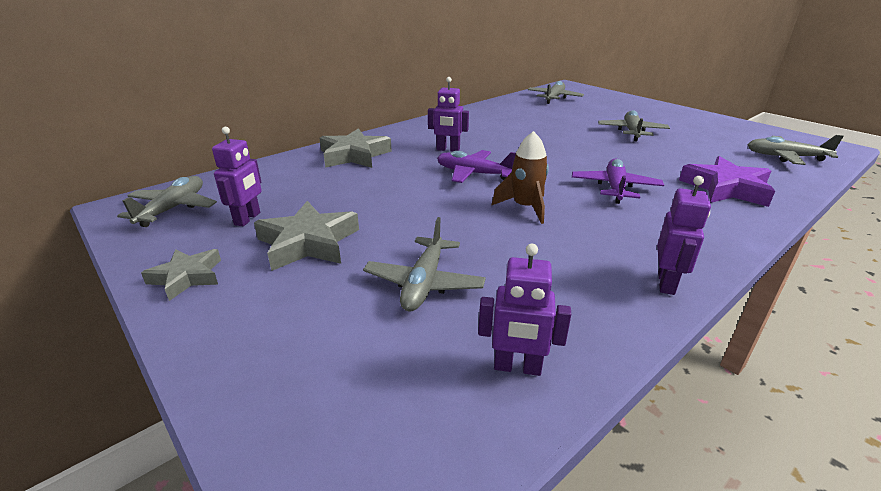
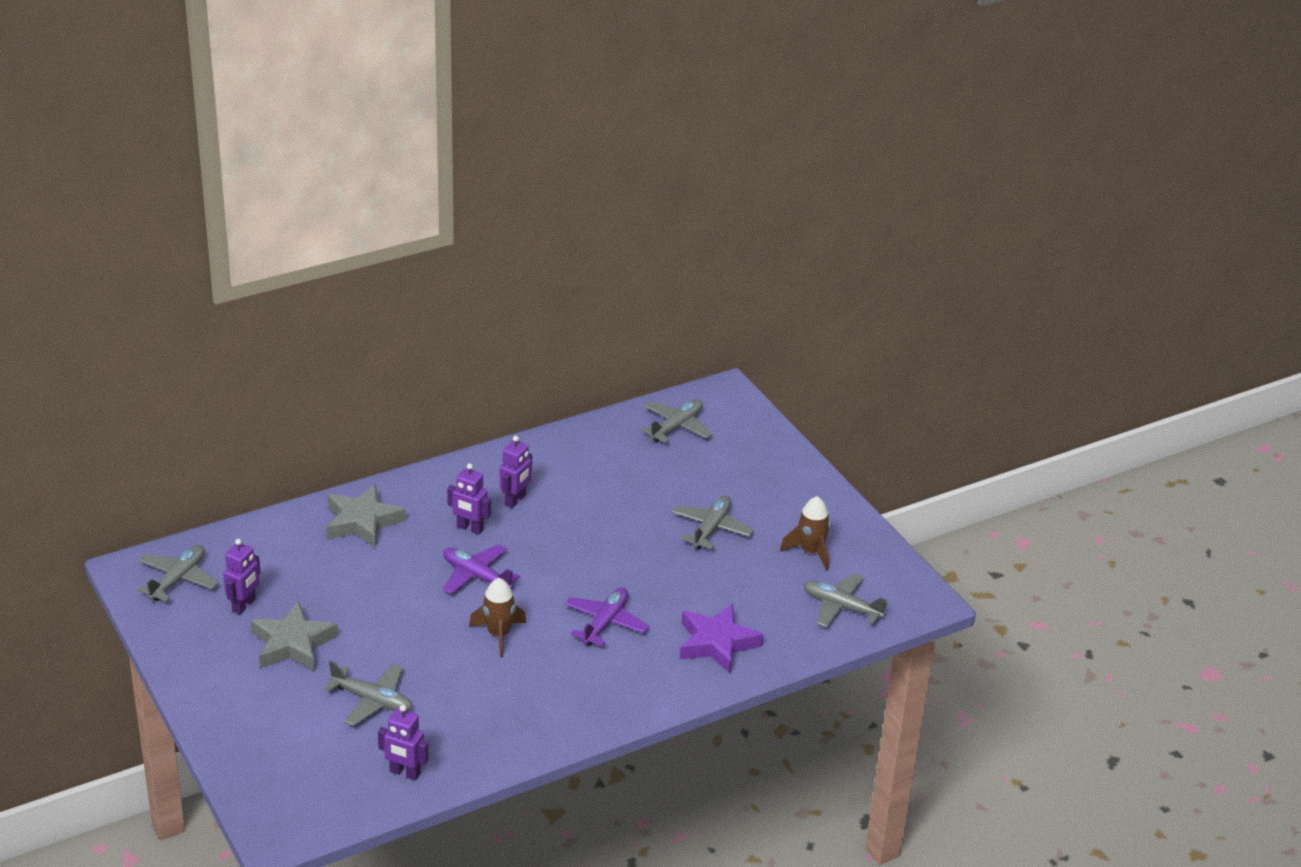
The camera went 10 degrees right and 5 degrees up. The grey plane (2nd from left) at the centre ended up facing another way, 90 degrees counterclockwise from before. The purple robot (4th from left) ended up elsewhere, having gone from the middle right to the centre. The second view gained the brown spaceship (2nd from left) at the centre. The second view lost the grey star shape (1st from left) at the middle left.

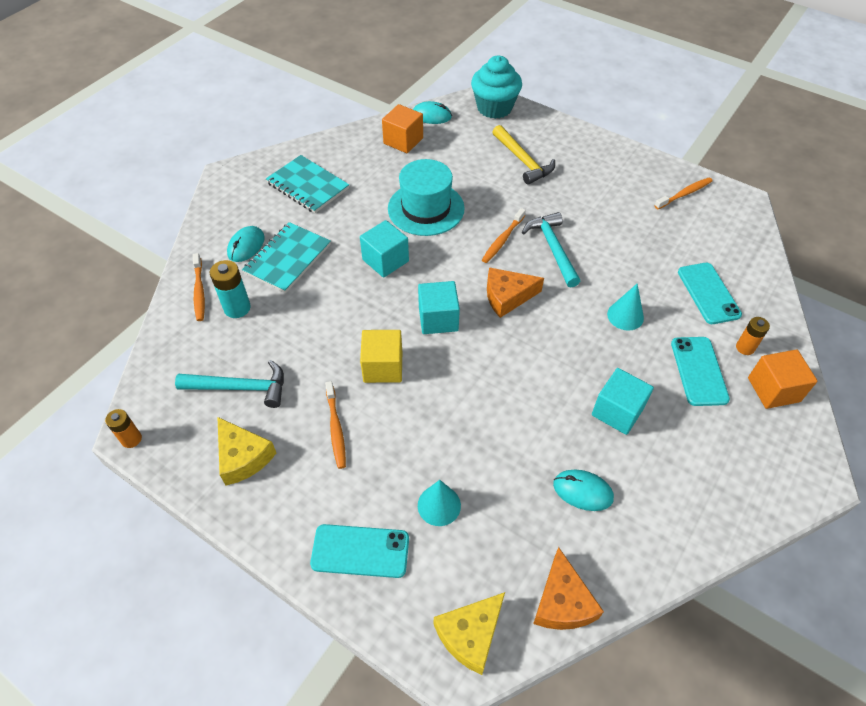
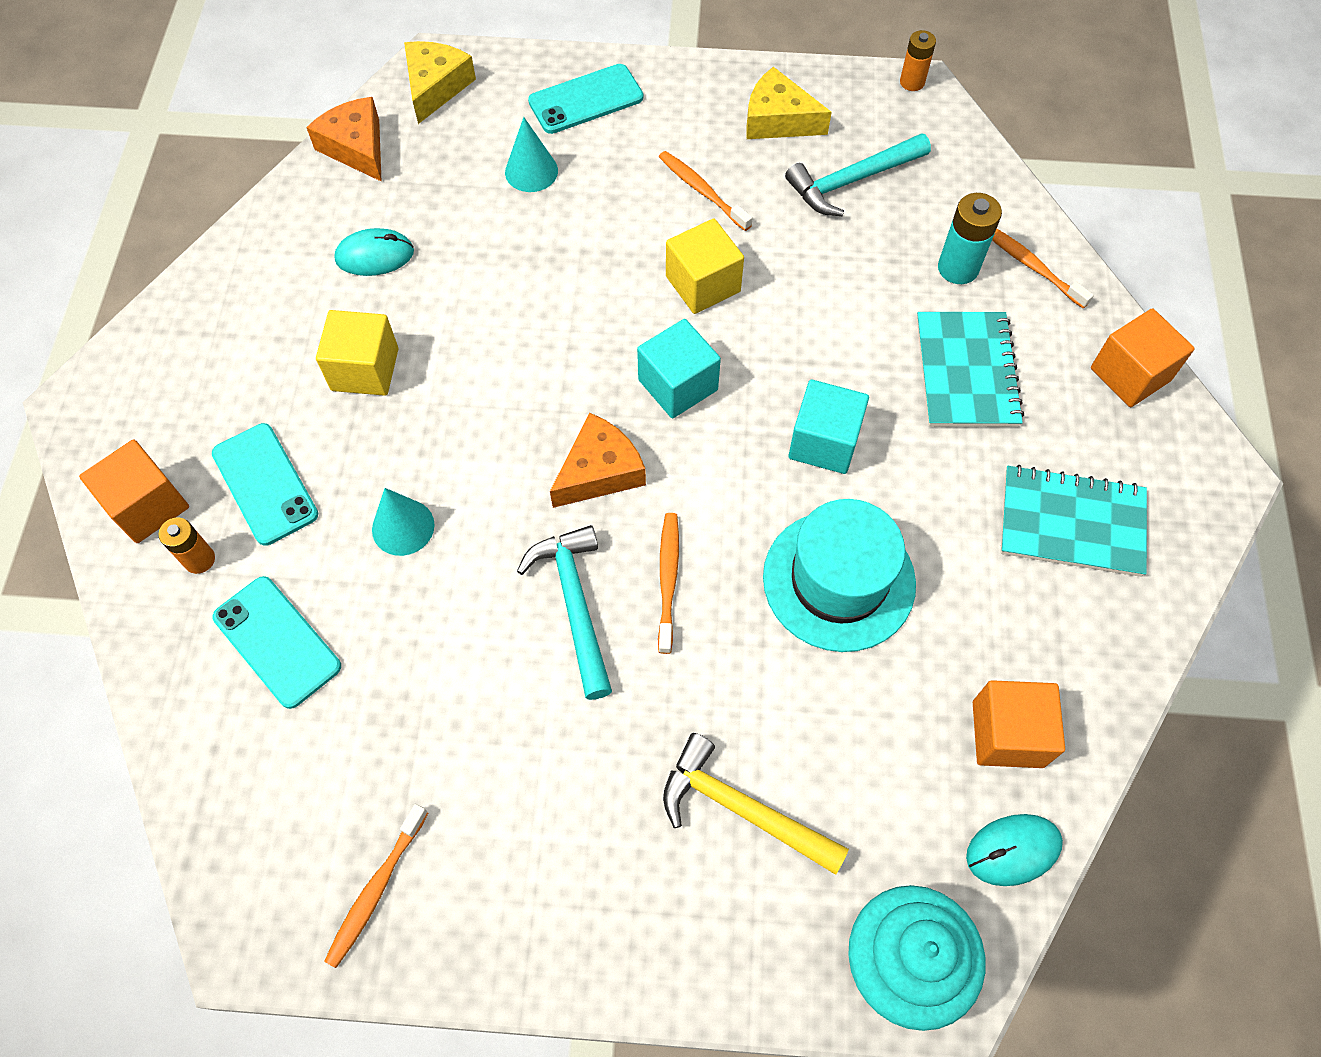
The camera went 150 degrees right and 10 degrees up. What was the teal cube (3rd from left) at the middle right turned into the bright yellow cube (1st from left) at the middle left. The teal claw hammer (2nd from left in the first image) at the centre ended up facing another way, 150 degrees counterclockwise from before. The second view gained the bright orange cube (3rd from left) at the middle right. The second view lost the teal computer mouse (1st from left) at the middle left.

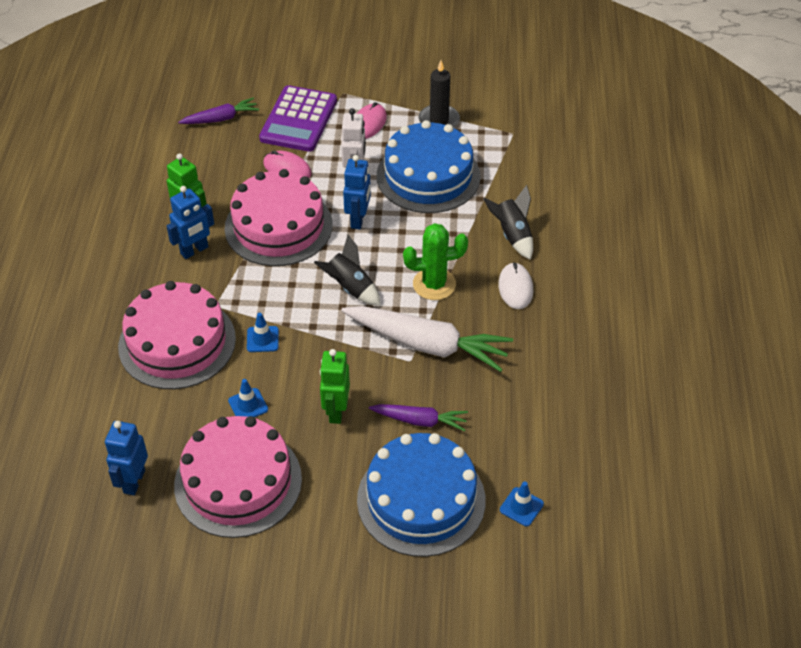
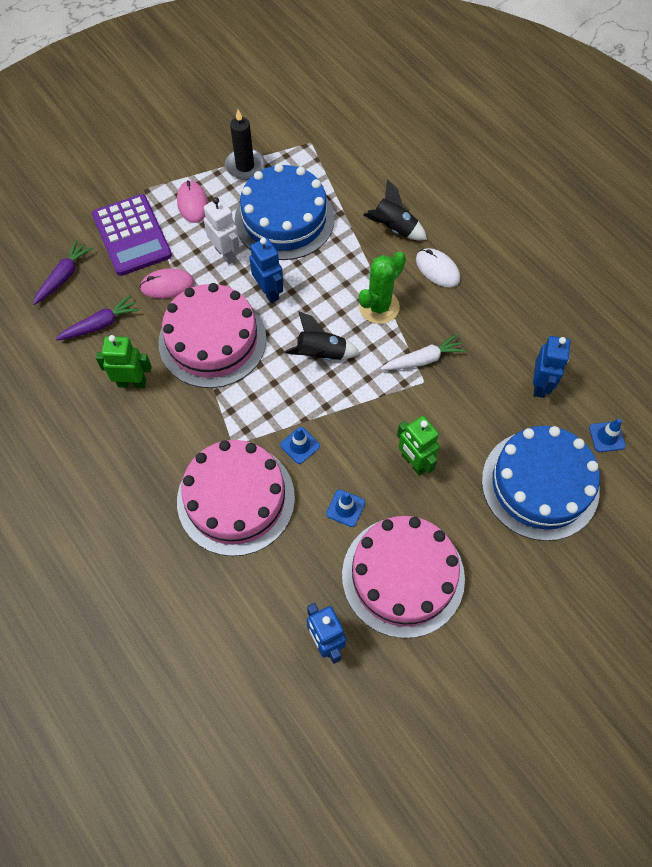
The camera went 40 degrees left and 15 degrees up. The purple toy carrot (2nd from left) ended up elsewhere, having gone from the centre to the middle left. The size of the pure white toy carrot at the centre changed by a factor of 0.54. The cobalt robot (2nd from left in the first image) ended up elsewhere, having gone from the middle left to the middle right.

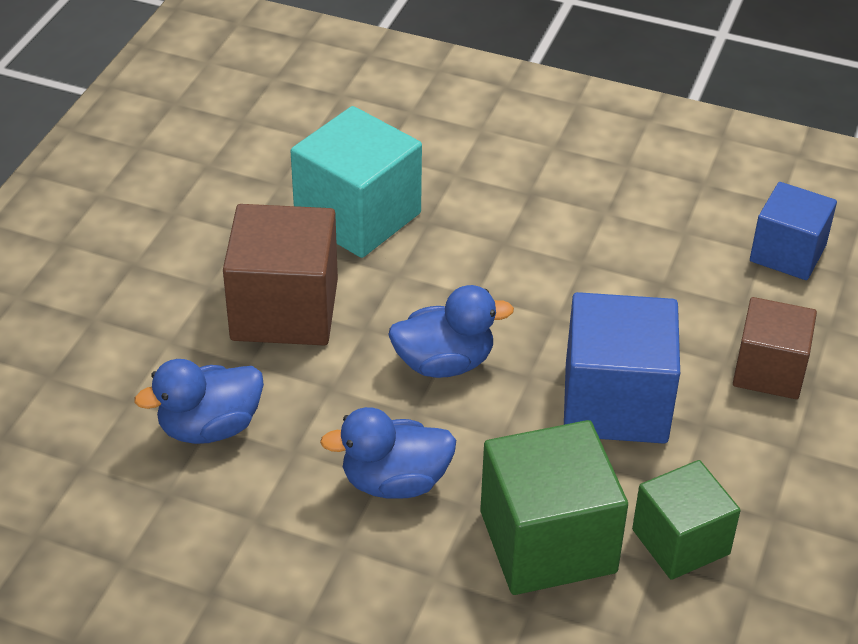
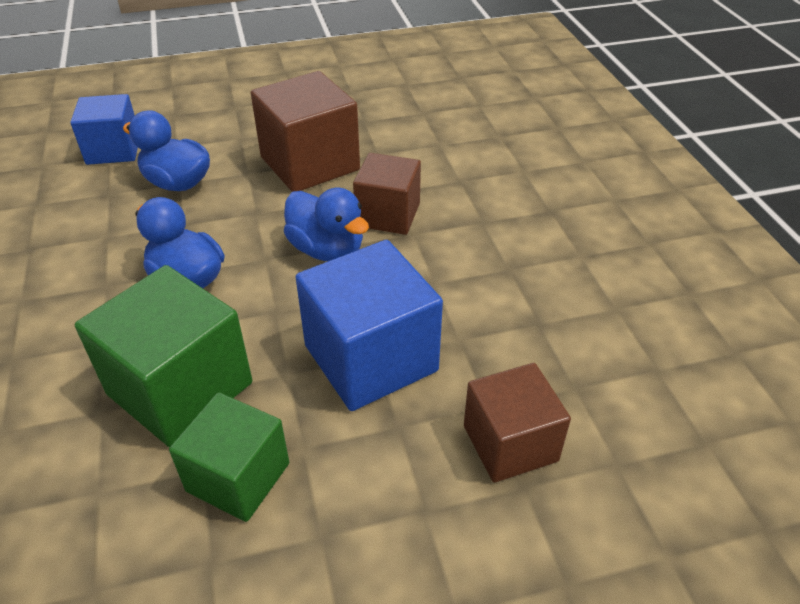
The camera went 55 degrees right and 0 degrees up. The cobalt cube (2nd from left in the first image) ended up elsewhere, having gone from the middle right to the top left. The second view gained the brown cube (2nd from left) at the top centre. The second view lost the teal cube at the top centre.

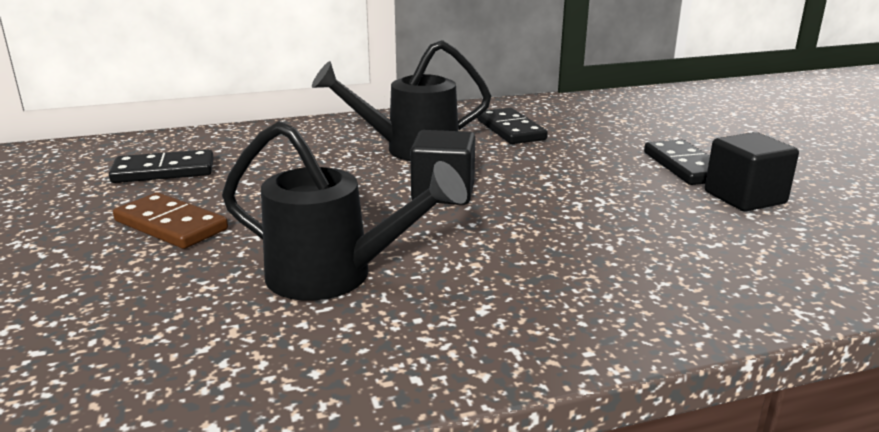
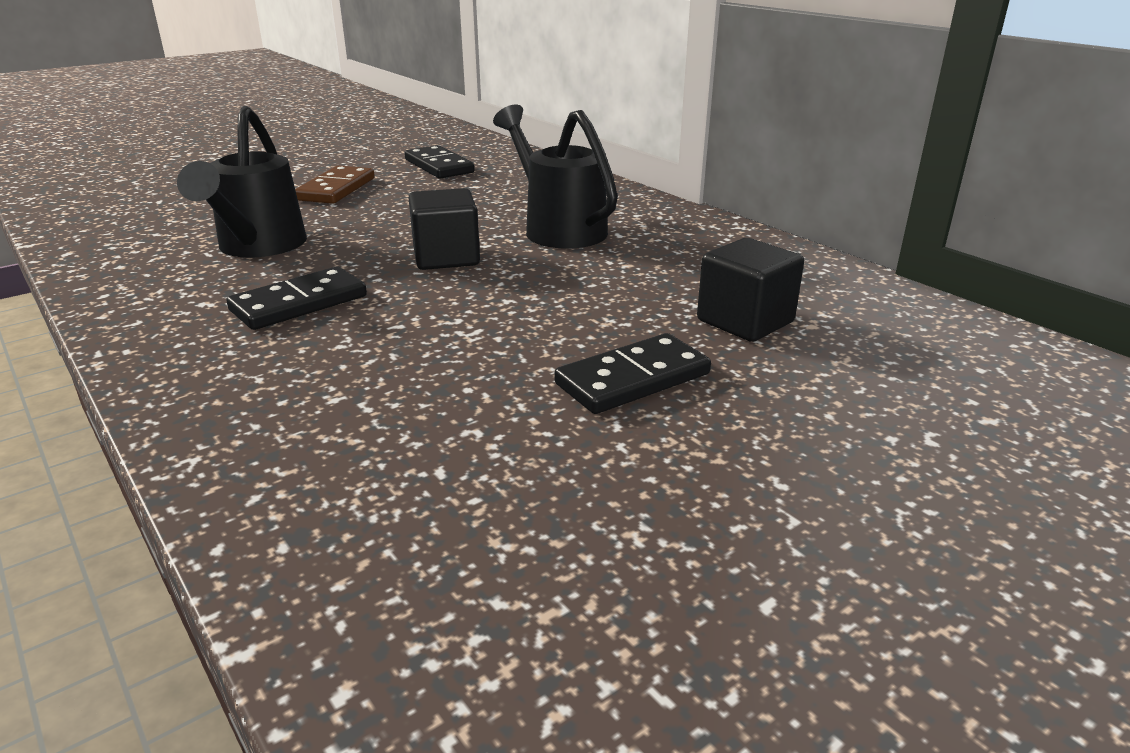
The camera went 70 degrees right and 5 degrees up. The ebony domino tile (2nd from left in the first image) ended up elsewhere, having gone from the top centre to the middle left. The ebony cube (2nd from left) ended up elsewhere, having gone from the middle right to the centre.

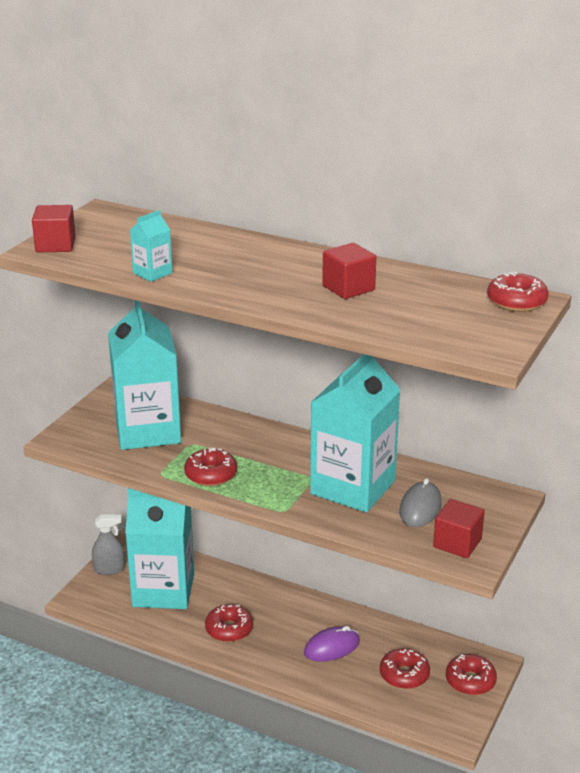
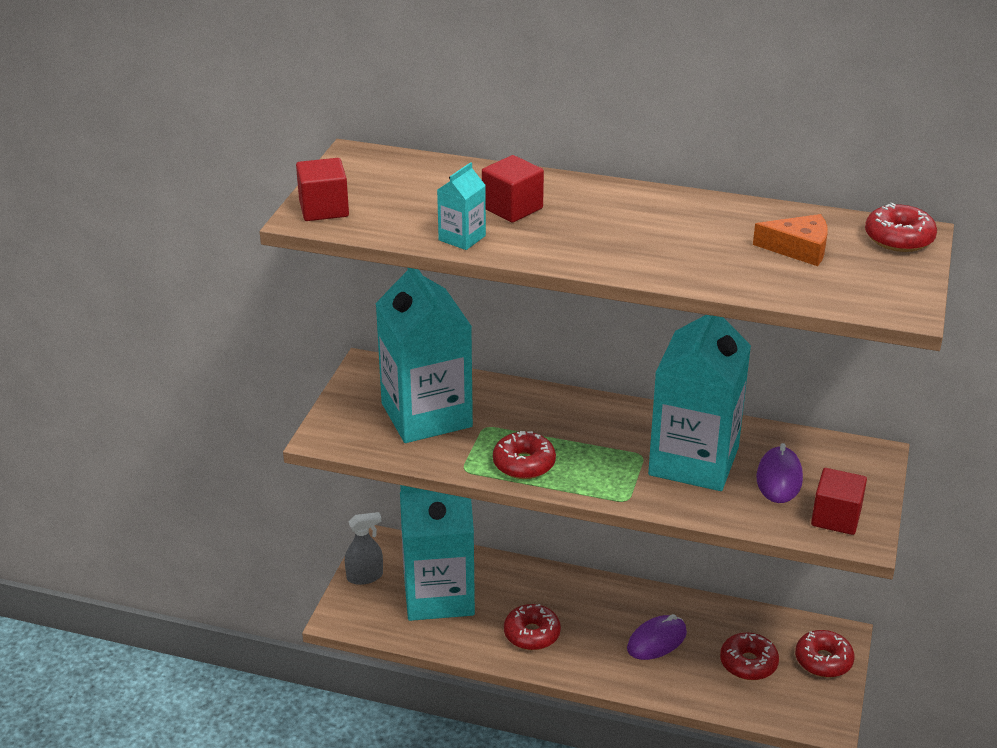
The camera went 10 degrees left and 5 degrees up. The red cube (2nd from left) ended up elsewhere, having gone from the centre to the top centre. The second view gained the bright orange cheese at the top right. What was the grey computer mouse at the middle right turned into the purple computer mouse (2nd from left) at the middle right.

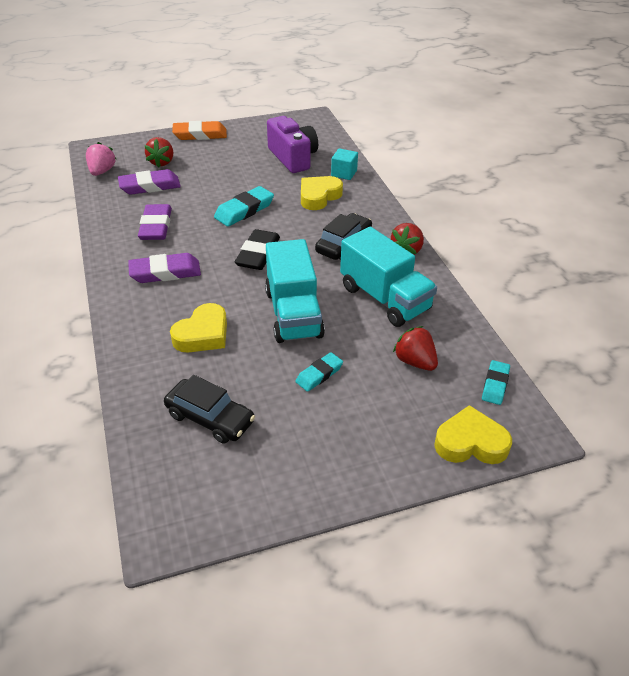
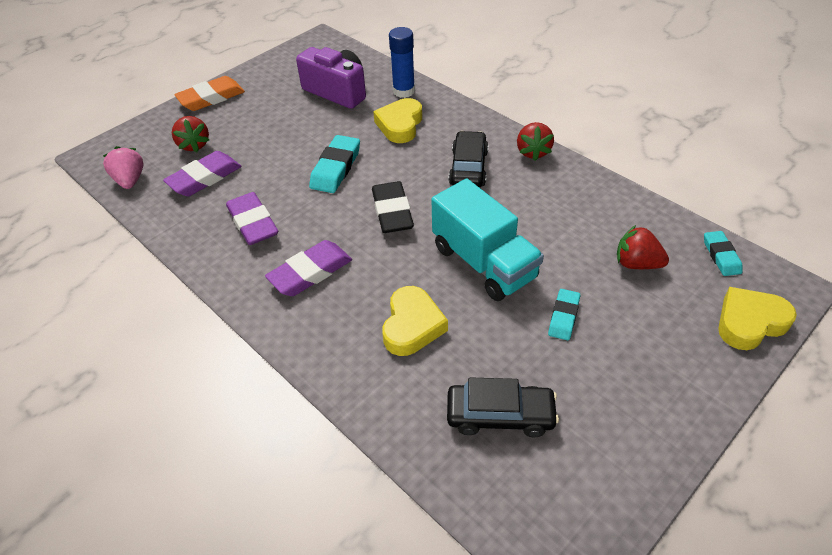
The camera went 25 degrees left and 5 degrees up. Where the teal cube stood at the top centre, the cobalt stick of glue came to stand at the top centre. The second view lost the teal lorry (2nd from left) at the centre.

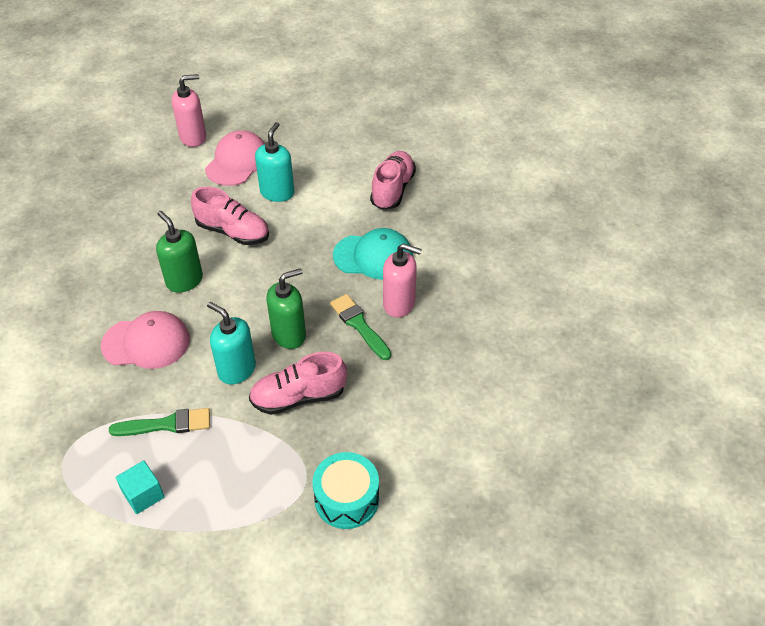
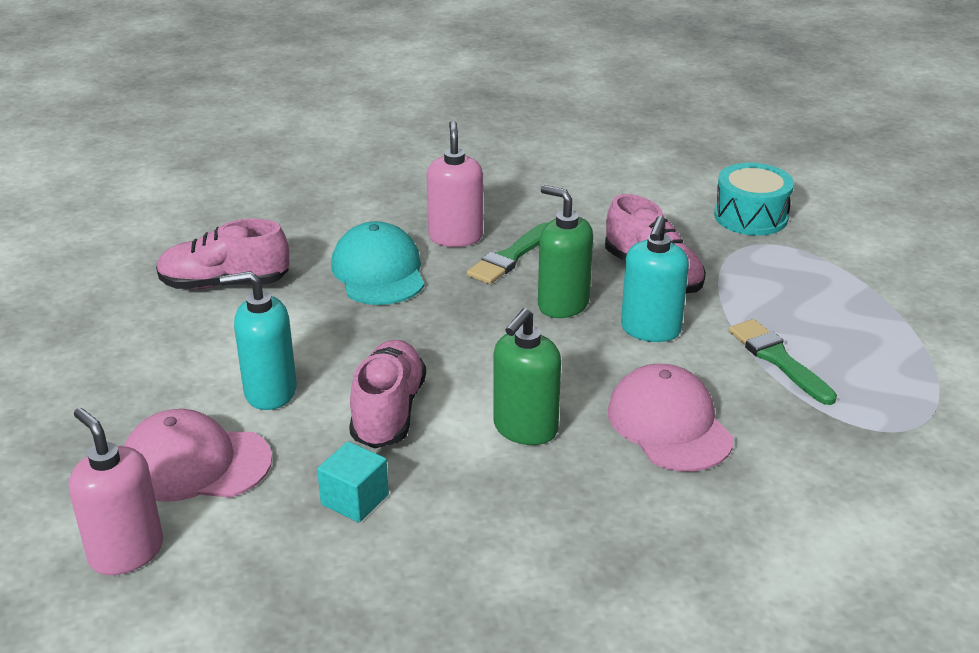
The camera went 110 degrees left and 15 degrees down. The teal cube ended up elsewhere, having gone from the bottom left to the bottom centre.

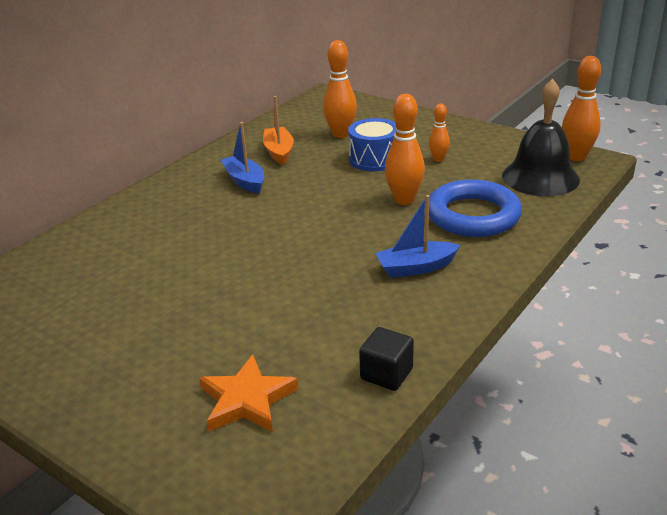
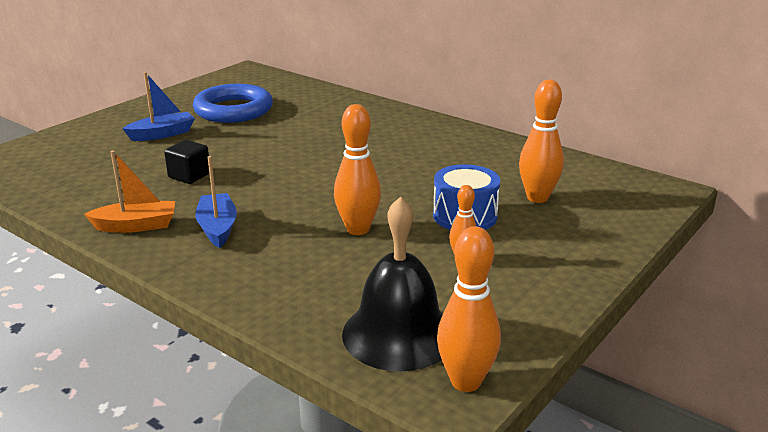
The camera went 90 degrees right and 5 degrees down. The bright orange sailboat ended up elsewhere, having gone from the top centre to the middle left. The cobalt sailboat (1st from left) ended up elsewhere, having gone from the top centre to the top left. The ebony cube ended up elsewhere, having gone from the bottom centre to the middle left. The cobalt hoop ended up elsewhere, having gone from the middle right to the top left. The second view lost the bright orange star shape at the bottom centre.

